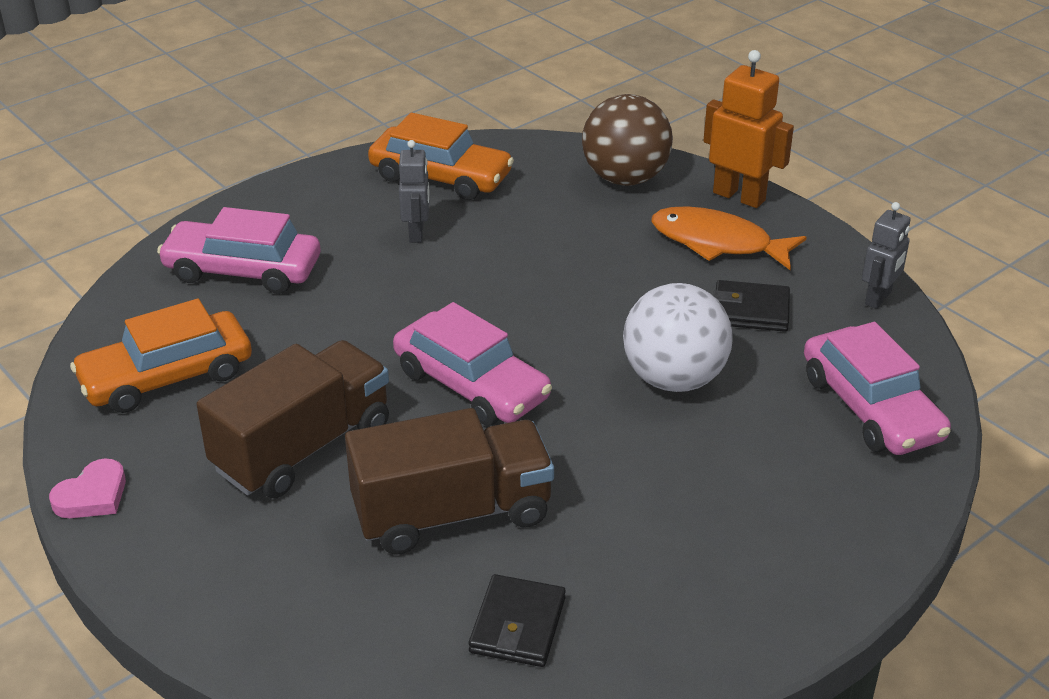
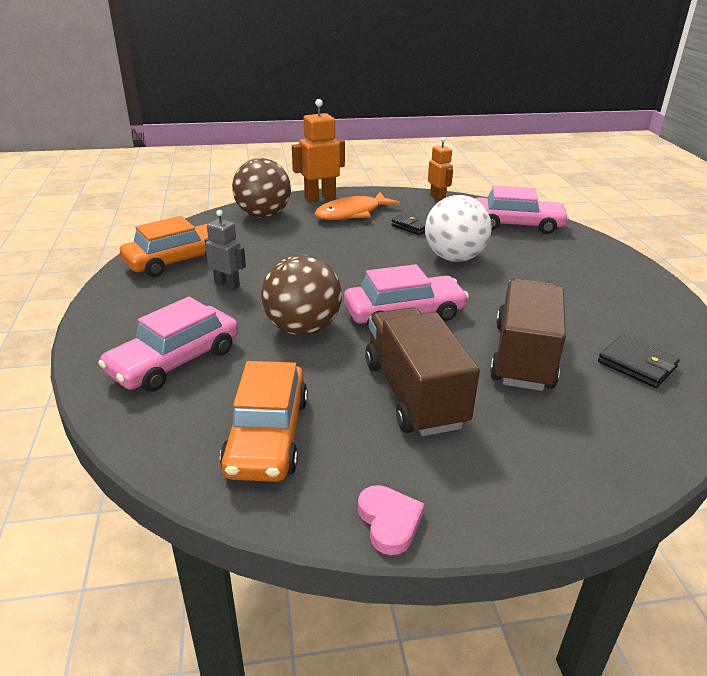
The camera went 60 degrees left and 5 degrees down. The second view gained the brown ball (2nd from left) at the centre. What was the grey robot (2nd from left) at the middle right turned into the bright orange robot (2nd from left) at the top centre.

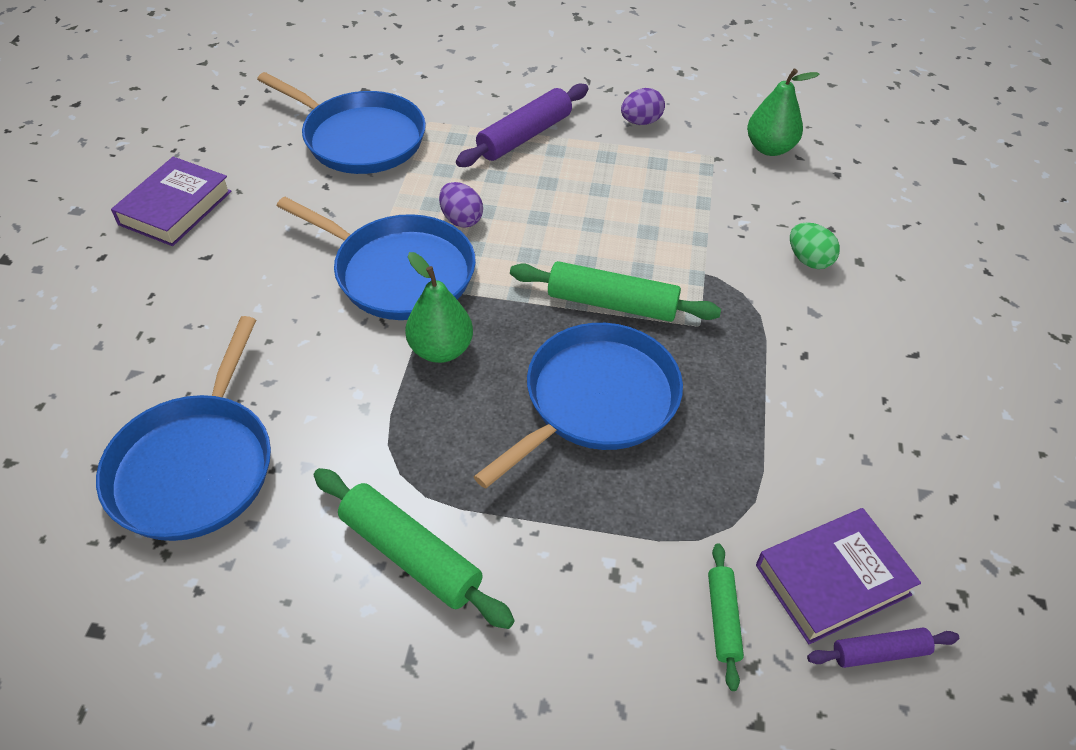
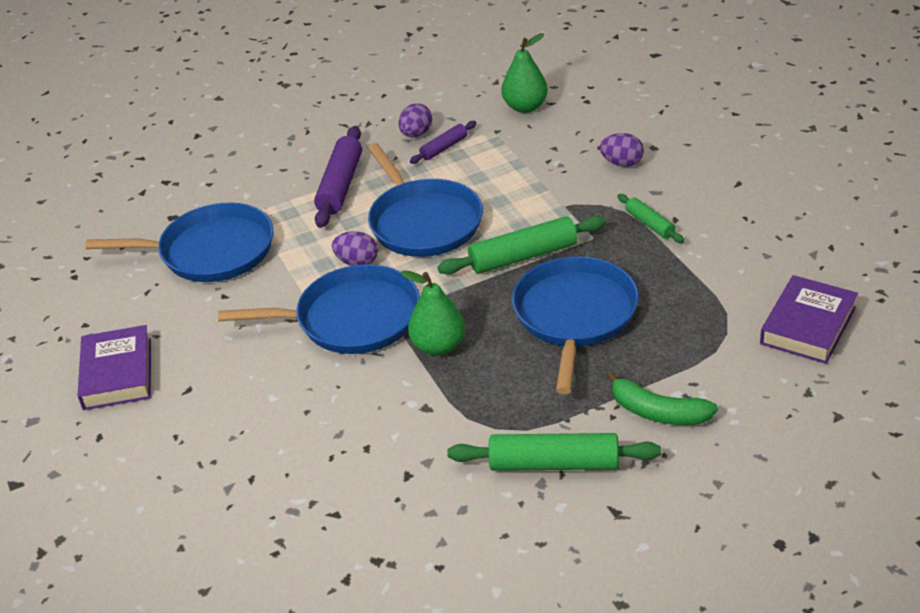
The camera went 30 degrees left and 10 degrees down. The cobalt frying pan (1st from left in the first image) ended up elsewhere, having gone from the middle left to the top centre. The purple rolling pin (2nd from left) ended up elsewhere, having gone from the bottom right to the top centre. What was the green egg shape at the top right turned into the purple egg shape (3rd from left) at the top right. The second view gained the green toy banana at the middle right. The green rolling pin (3rd from left) ended up elsewhere, having gone from the bottom right to the middle right.

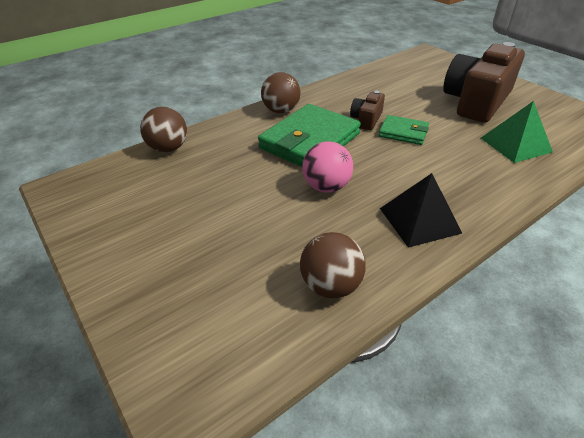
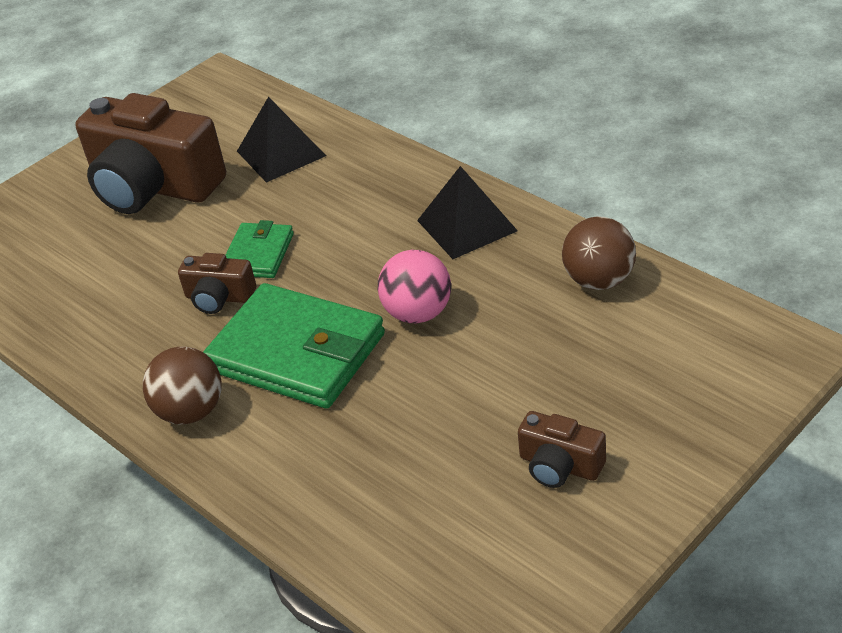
The camera went 95 degrees left and 0 degrees up. What was the green pyramid at the top right turned into the ebony pyramid (1st from left) at the top centre. The second view gained the brown photo camera (3rd from left) at the bottom right. The second view lost the brown ball (1st from left) at the top left.

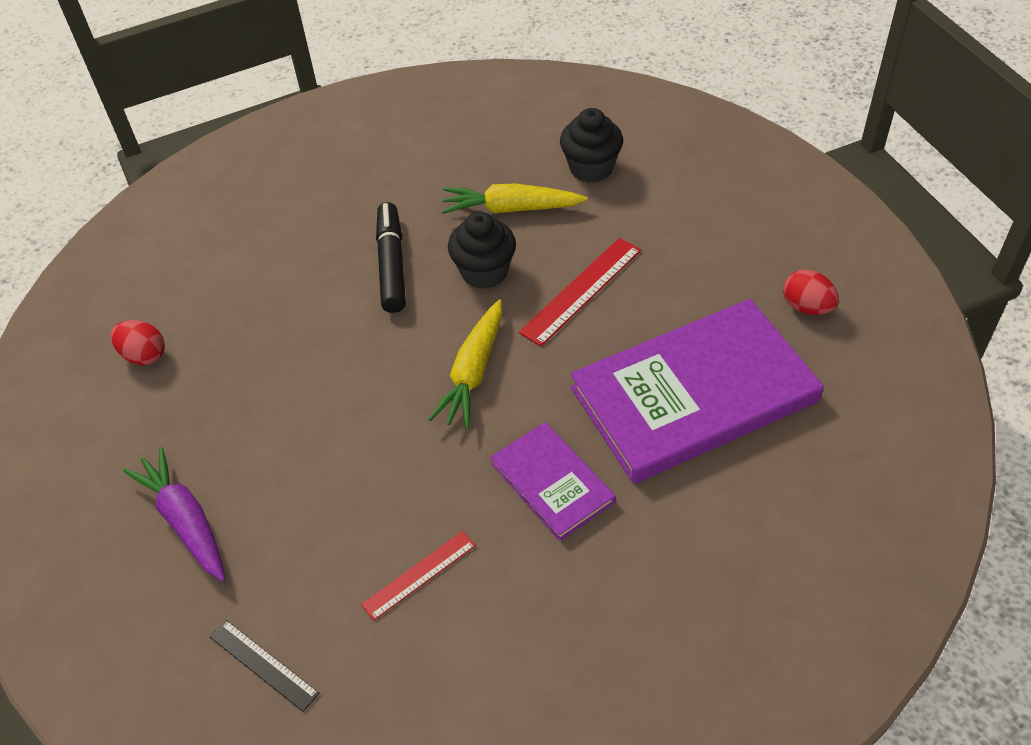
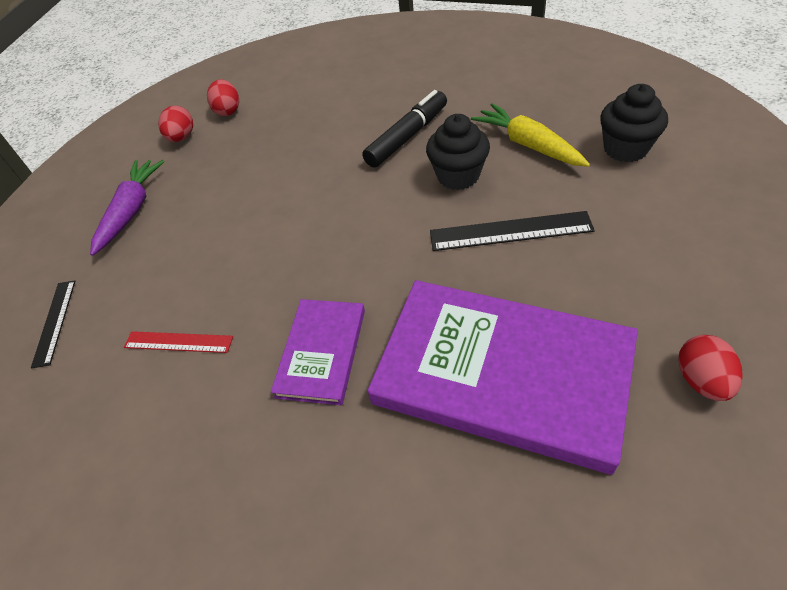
The camera went 50 degrees right and 0 degrees up. The second view gained the red egg shape (1st from left) at the top left. What was the red measuring stick (2nd from left) at the centre turned into the ebony measuring stick (2nd from left) at the centre. The second view lost the bright yellow toy carrot (1st from left) at the centre.

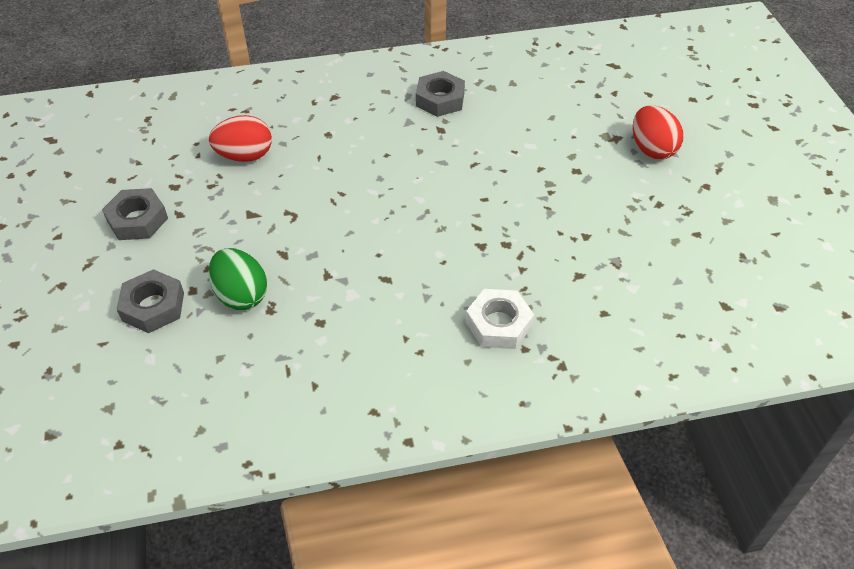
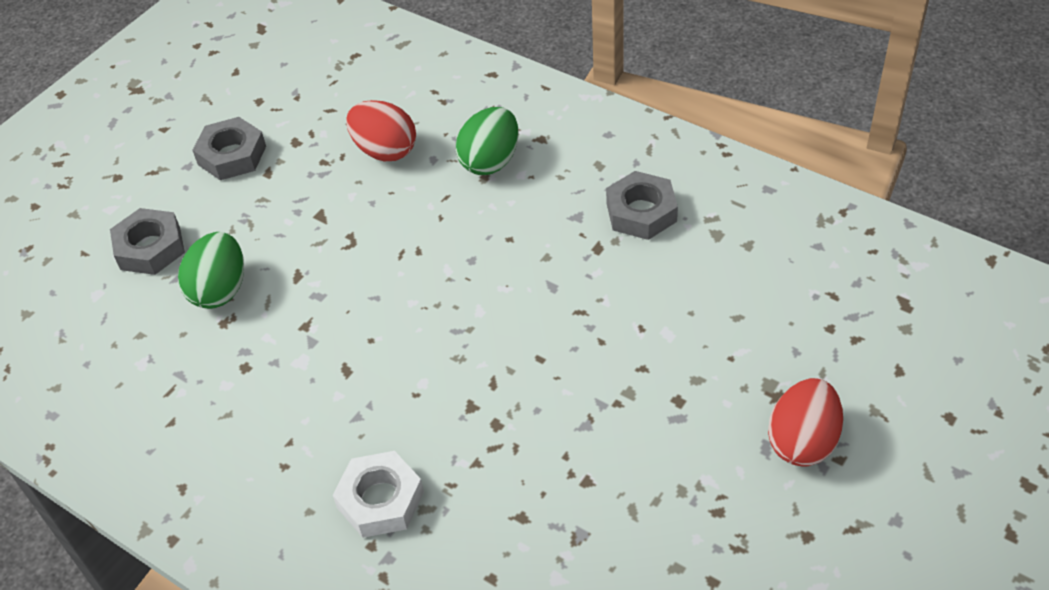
The camera went 50 degrees right and 0 degrees up. The second view gained the green egg shape (2nd from left) at the top centre.

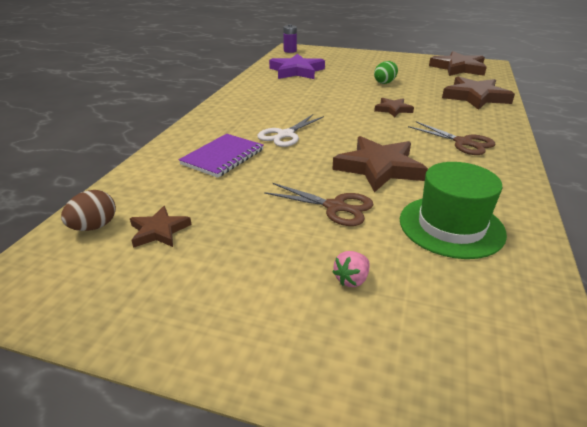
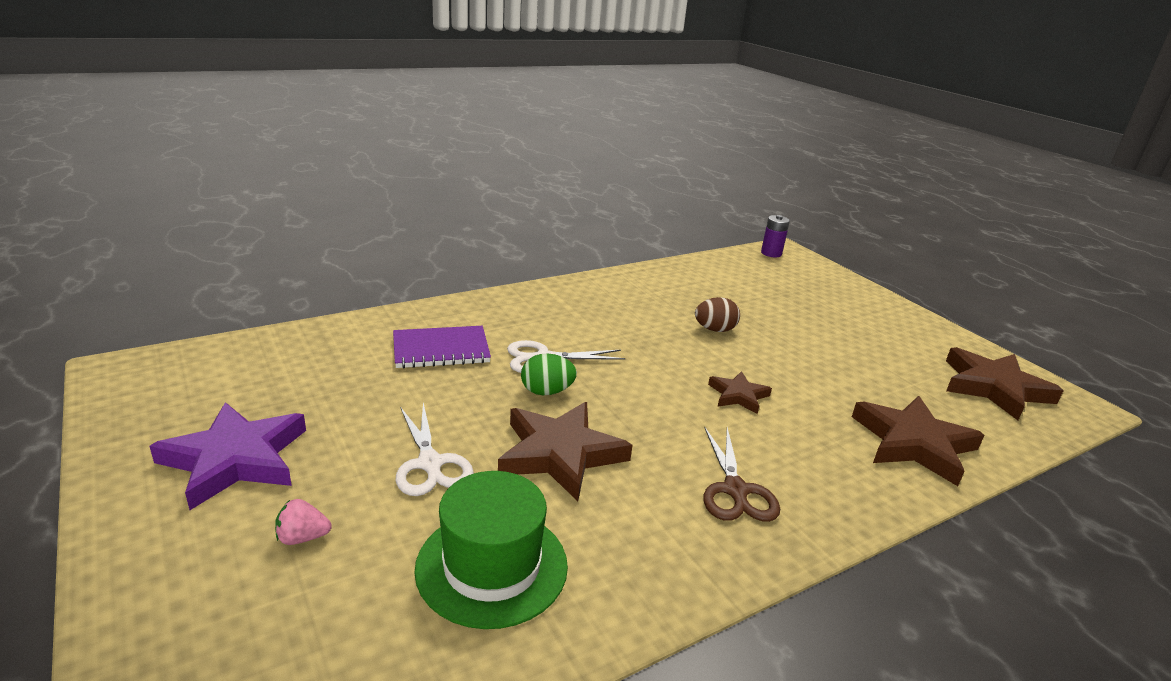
The camera went 40 degrees right and 5 degrees down. The purple star shape ended up elsewhere, having gone from the top centre to the bottom left. What was the brown shears (1st from left) at the centre turned into the pure white shears (1st from left) at the centre. The green egg shape ended up elsewhere, having gone from the top centre to the centre. The brown egg shape ended up elsewhere, having gone from the middle left to the centre. The second view lost the brown star shape (1st from left) at the middle left.

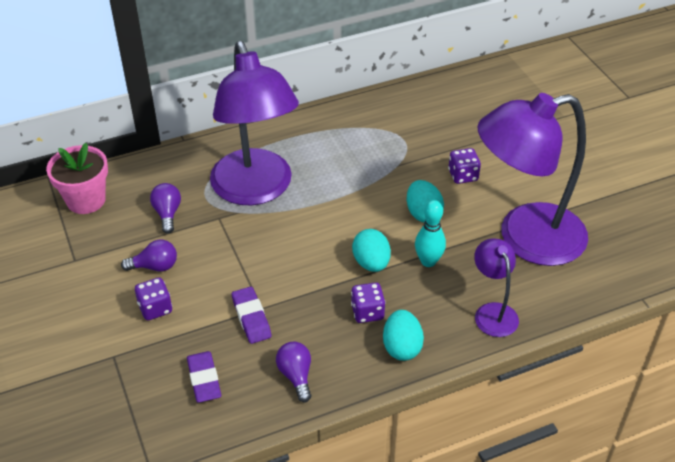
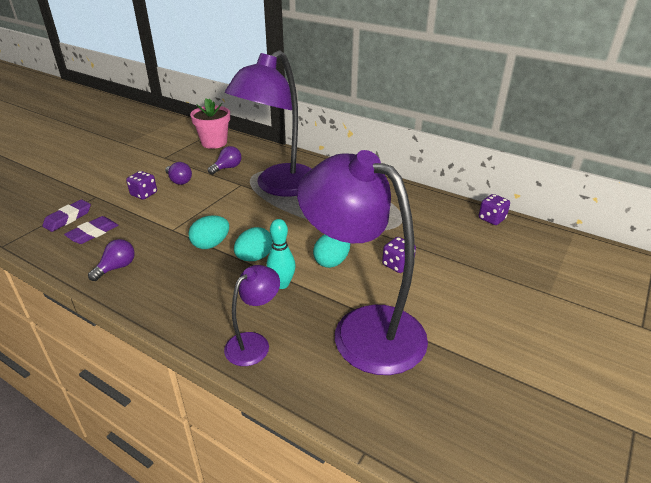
The camera went 55 degrees right and 10 degrees down. The purple gum eraser (2nd from left in the first image) ended up elsewhere, having gone from the bottom centre to the middle left. The teal egg shape (2nd from left in the first image) ended up elsewhere, having gone from the bottom centre to the middle left. The purple game die (2nd from left in the first image) ended up elsewhere, having gone from the centre to the middle right.

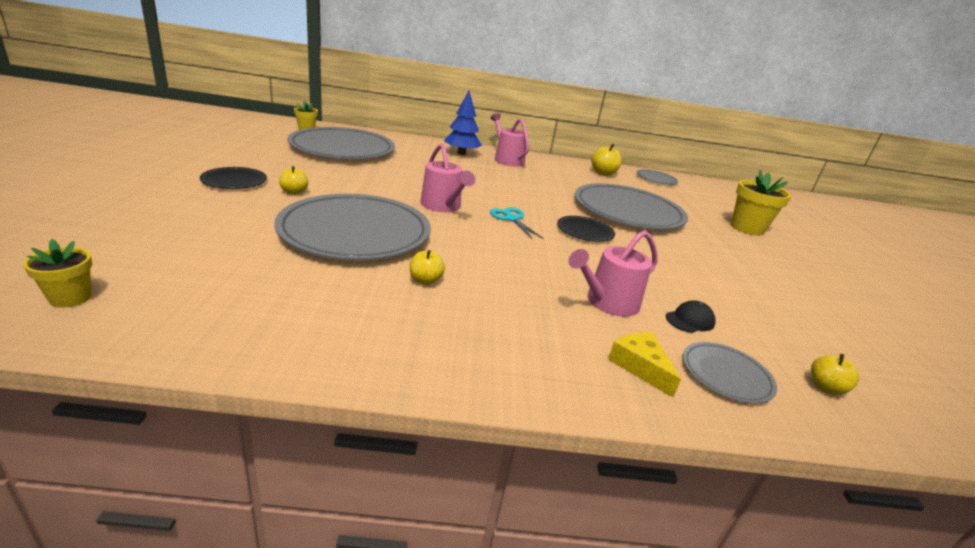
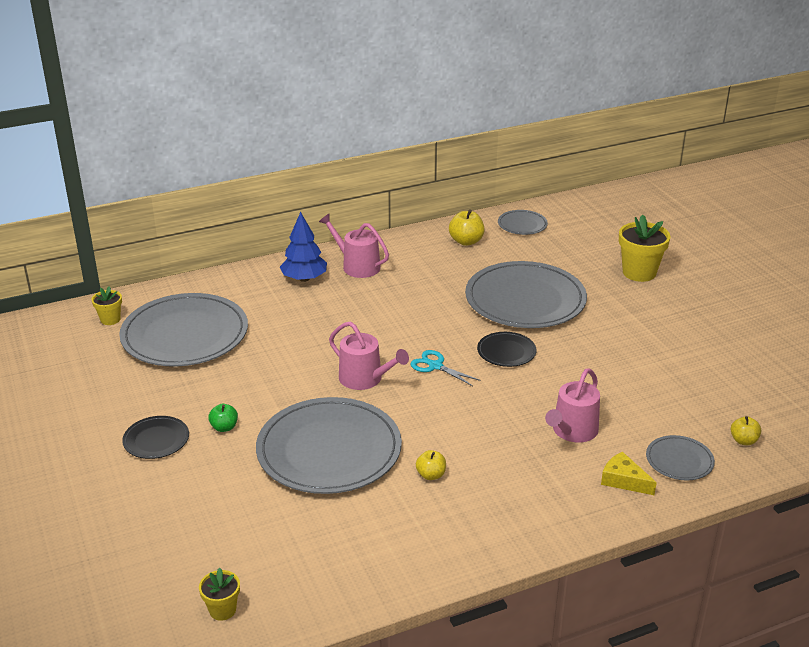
The camera went 20 degrees left and 5 degrees up. What was the bright yellow apple (1st from left) at the top left turned into the green apple at the middle left. The second view lost the ebony baseball cap at the middle right.

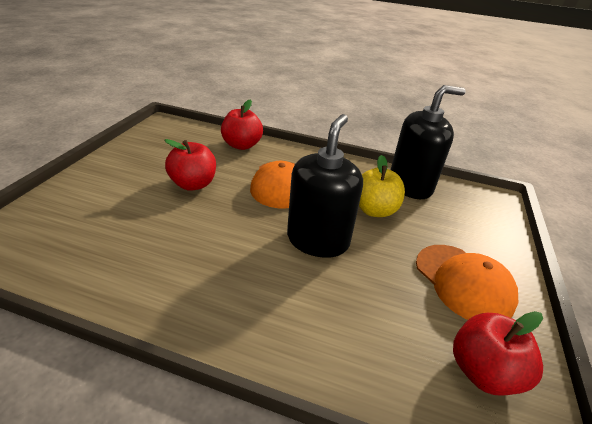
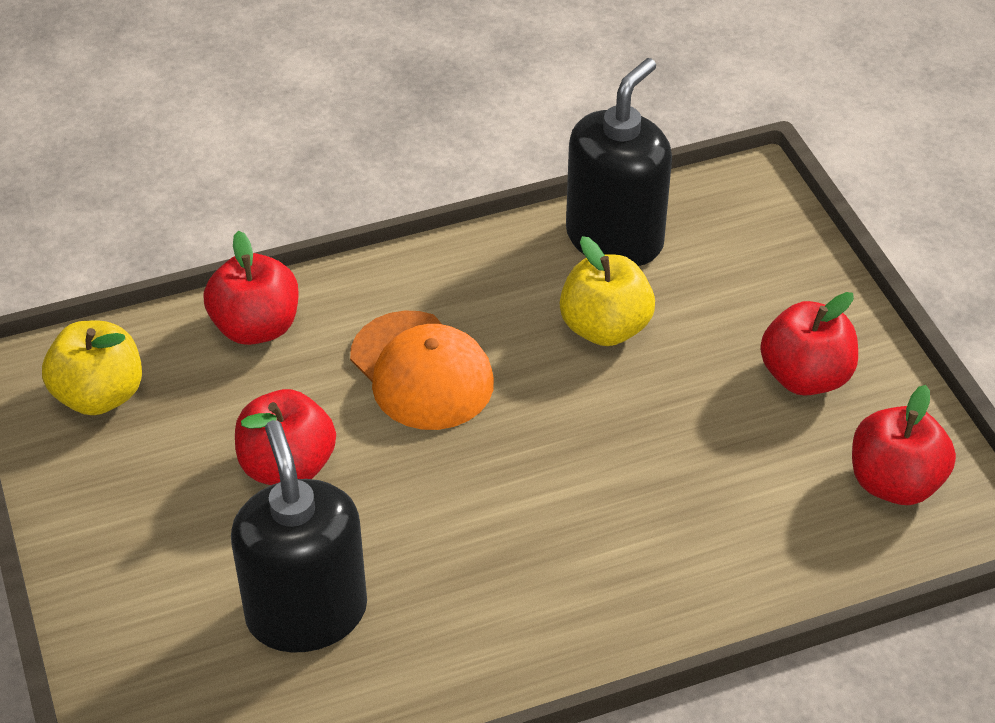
The camera went 35 degrees left and 10 degrees up. The second view gained the bright yellow apple (1st from left) at the middle left. The ebony pump bottle (1st from left) ended up elsewhere, having gone from the centre to the bottom left. Where the bright orange baseball cap (2nd from left) stood at the middle right, the red apple (3rd from left) came to stand at the middle right.

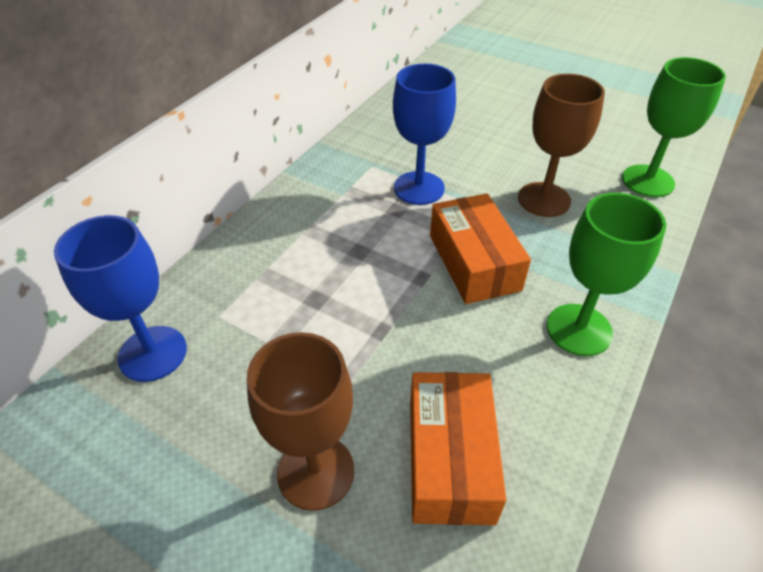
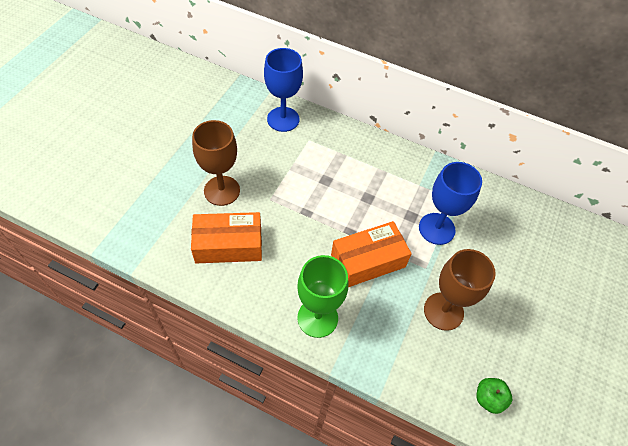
The camera went 80 degrees right and 10 degrees up. Where the green wine glass (2nd from left) stood at the top right, the green apple came to stand at the bottom right.

